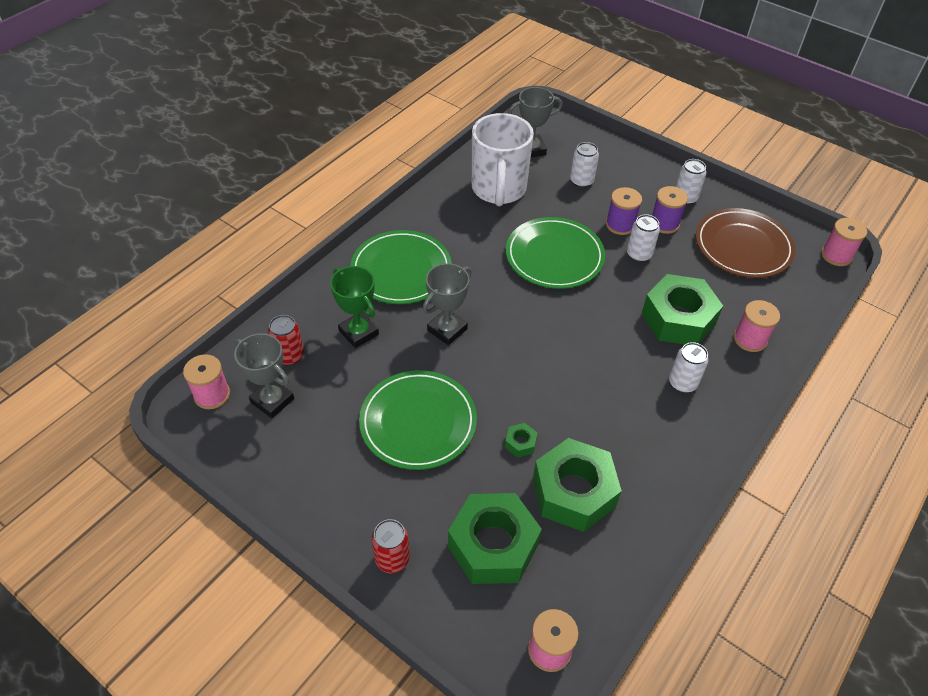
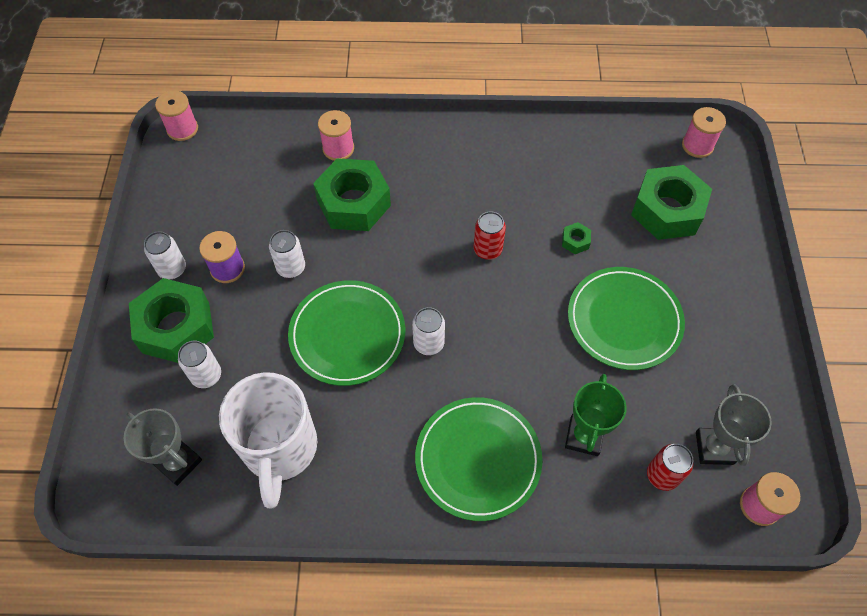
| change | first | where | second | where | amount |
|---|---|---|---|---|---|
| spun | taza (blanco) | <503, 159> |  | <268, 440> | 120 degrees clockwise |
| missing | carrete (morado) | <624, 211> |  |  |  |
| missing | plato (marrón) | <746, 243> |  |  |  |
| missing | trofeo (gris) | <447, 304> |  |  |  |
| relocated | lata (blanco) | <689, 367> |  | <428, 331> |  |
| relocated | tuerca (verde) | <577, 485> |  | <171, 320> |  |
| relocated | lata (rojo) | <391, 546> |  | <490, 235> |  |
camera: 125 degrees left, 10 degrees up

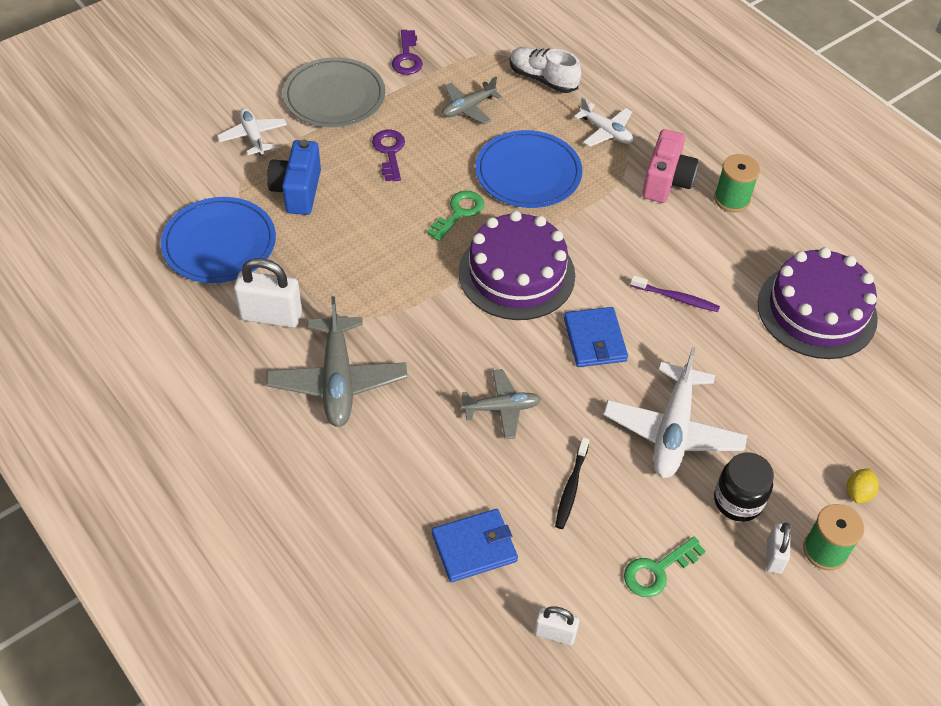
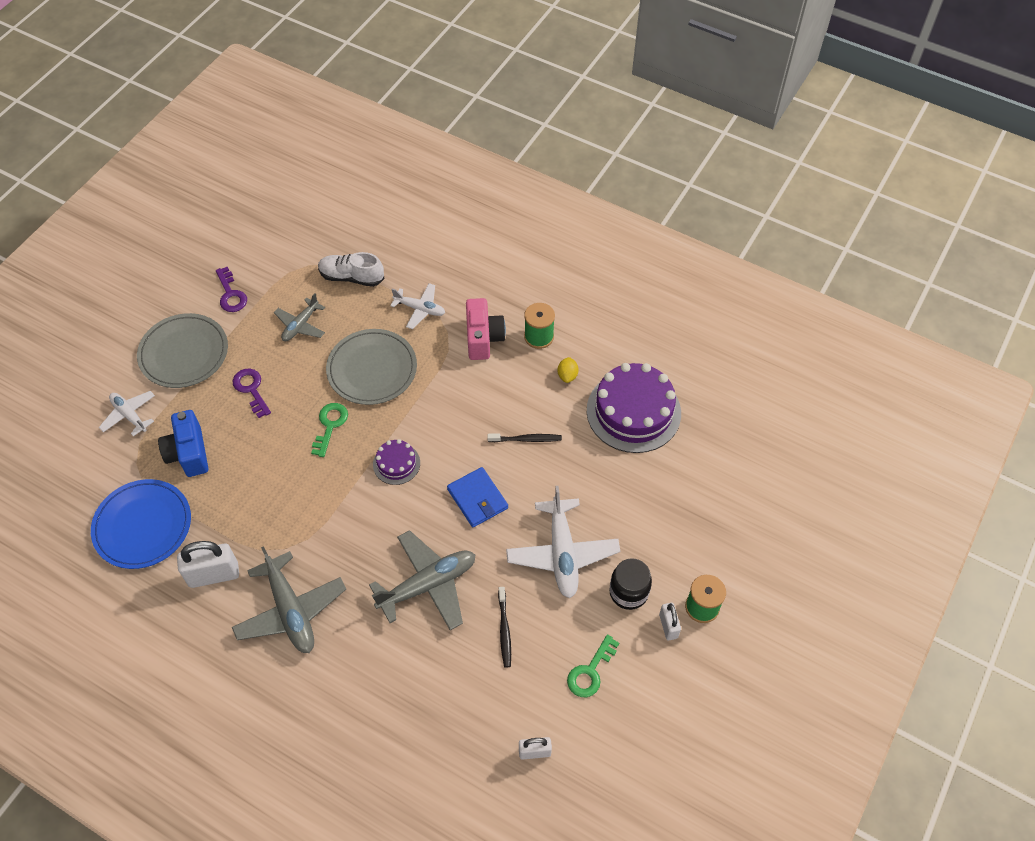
| change | first | where | second | where | amount |
|---|---|---|---|---|---|
| colour | plato (azul) | <528, 169> | plato (gris) | <371, 367> |  |
| size | tarta (morado) | <517, 265> |  | <396, 462> | x0.49 |
| colour | cepillo de dientes (morado) | <675, 293> | cepillo de dientes (negro) | <524, 437> |  |
| size | avión (gris) | <501, 404> |  | <422, 580> | x1.70 |
| relocated | limón (amarillo) | <863, 486> |  | <568, 370> |  |
| missing | cartera (azul) | <475, 545> |  |  |  |
camera: 20 degrees left, 5 degrees up

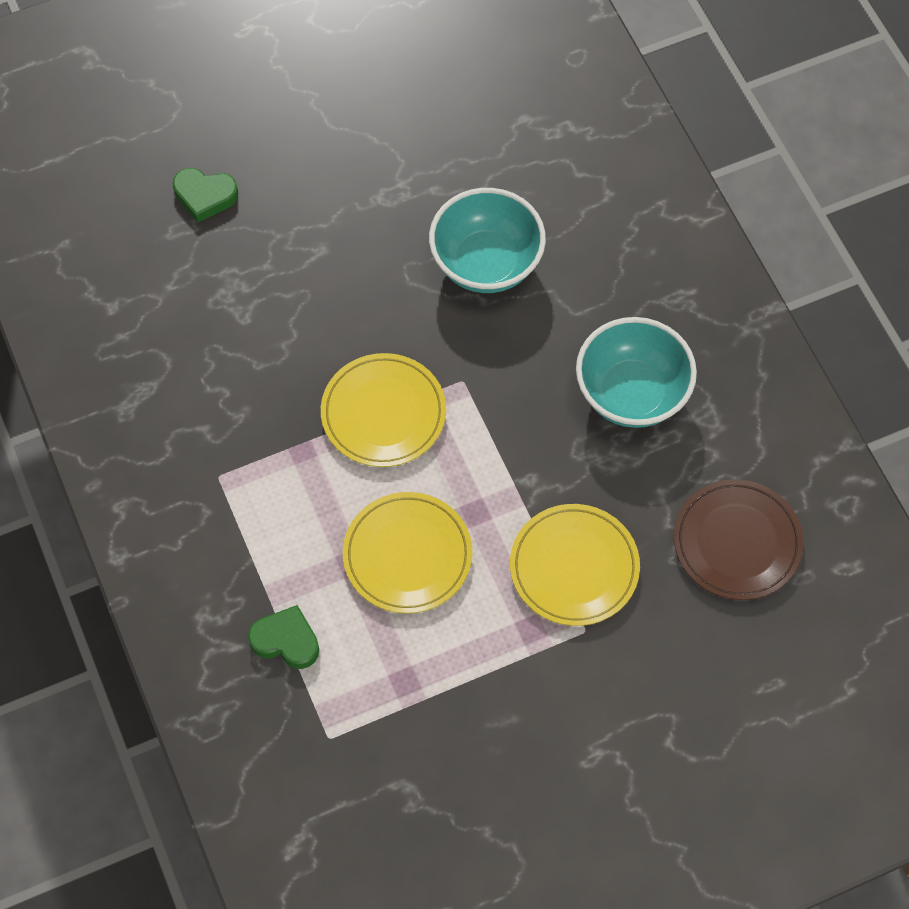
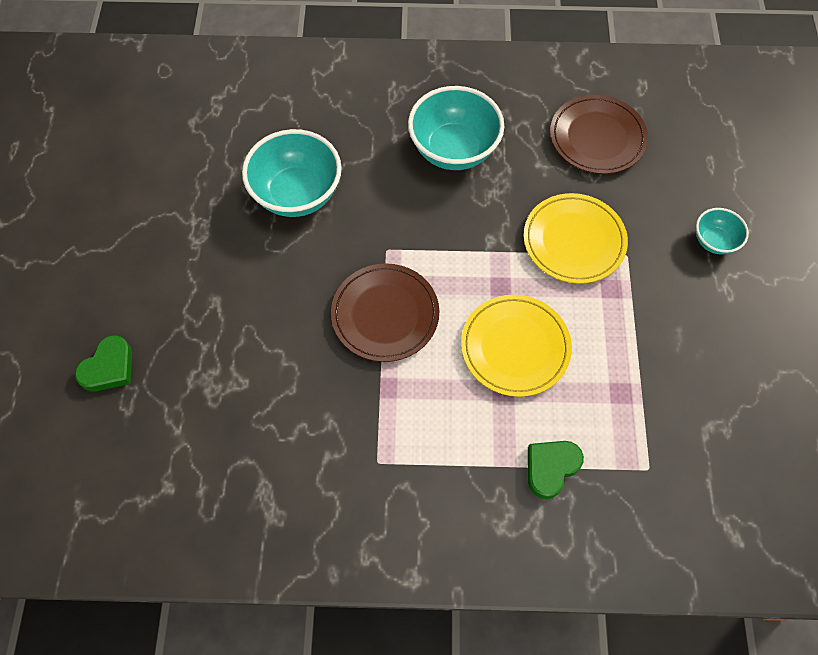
| change | first | where | second | where | amount |
|---|---|---|---|---|---|
| colour | plato (amarillo) | <383, 410> | plato (marrón) | <385, 312> |  |
| appeared |  |  | cuenco (turquesa) | <722, 231> |  |
camera: 65 degrees left, 0 degrees up

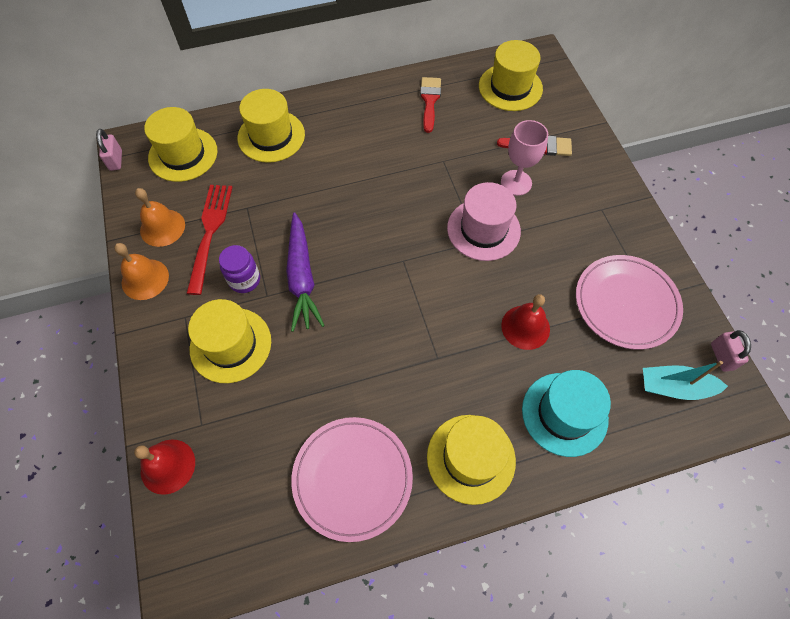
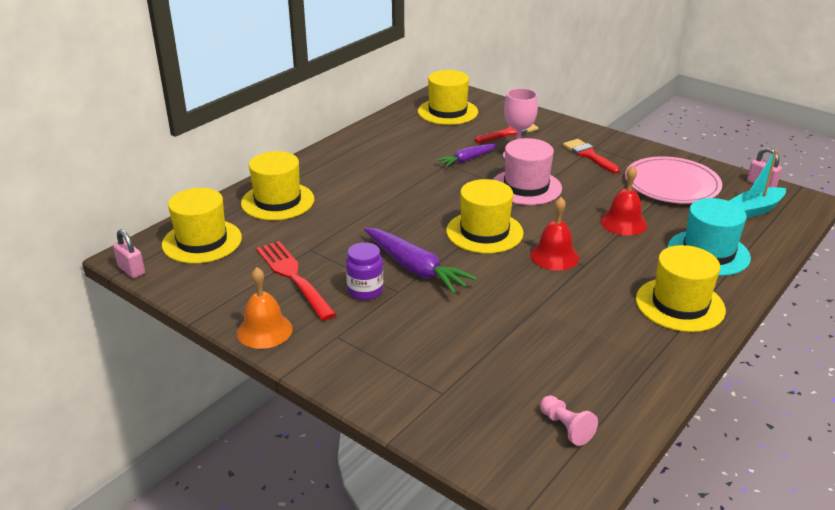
| change | first | where | second | where | amount |
|---|---|---|---|---|---|
| relocated | pincel (rojo) | <430, 105> |  | <591, 156> |  |
| missing | campana (naranja) | <160, 217> |  |  |  |
| relocated | sombrero (amarillo) | <229, 341> |  | <485, 216> |  |
| missing | plato (rosa) | <352, 479> |  |  |  |
| relocated | campana (rojo) | <164, 467> |  | <554, 234> |  |
| appeared |  |  | zanahoria (morado) | <467, 155> |  |
| appeared |  |  | peón (rosa) | <569, 420> |  |
camera: 35 degrees left, 30 degrees down

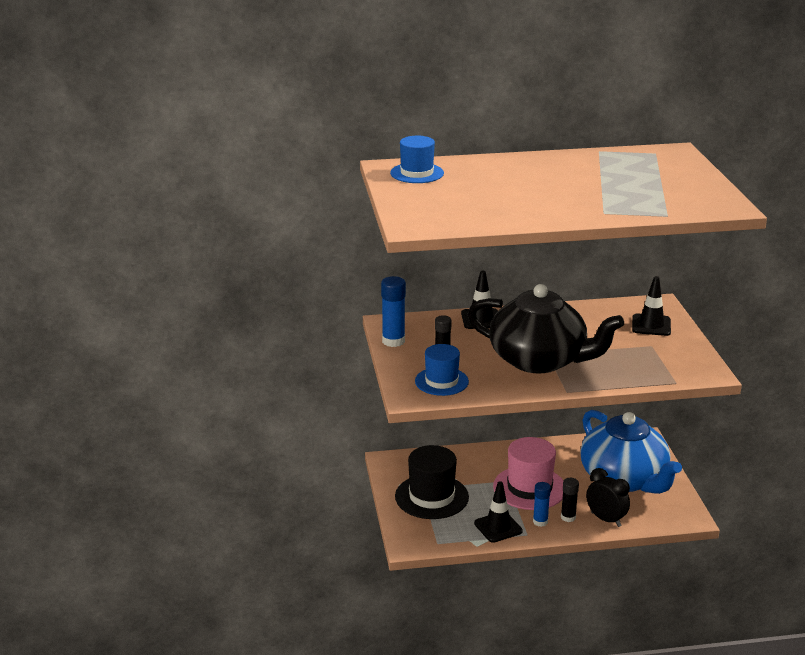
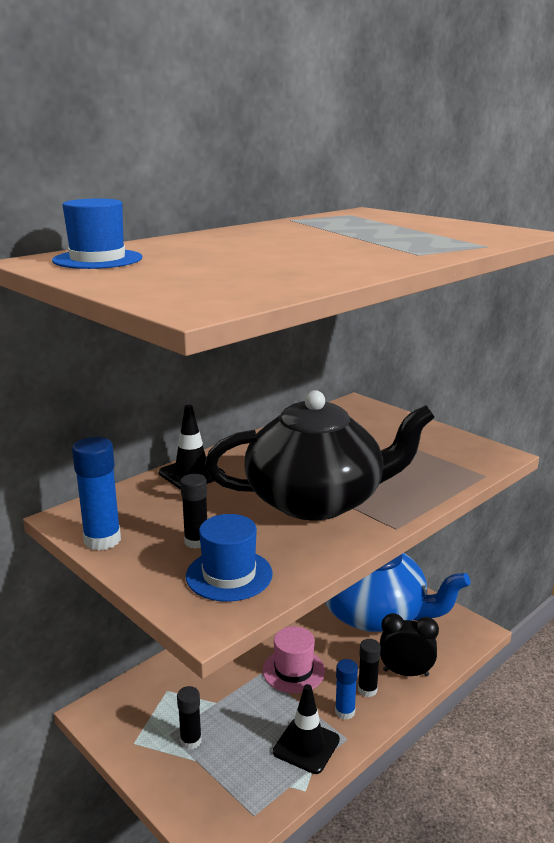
| change | first | where | second | where | amount |
|---|---|---|---|---|---|
| missing | cono de tráfico (negro) | <651, 306> |  |  |  |
| size | sombrero (rosa) | <528, 473> |  | <294, 659> | x0.66 |
| exchanged | sombrero (negro) | <432, 482> | barra de pegamento (negro) | <189, 718> |  |
camera: 35 degrees left, 5 degrees down

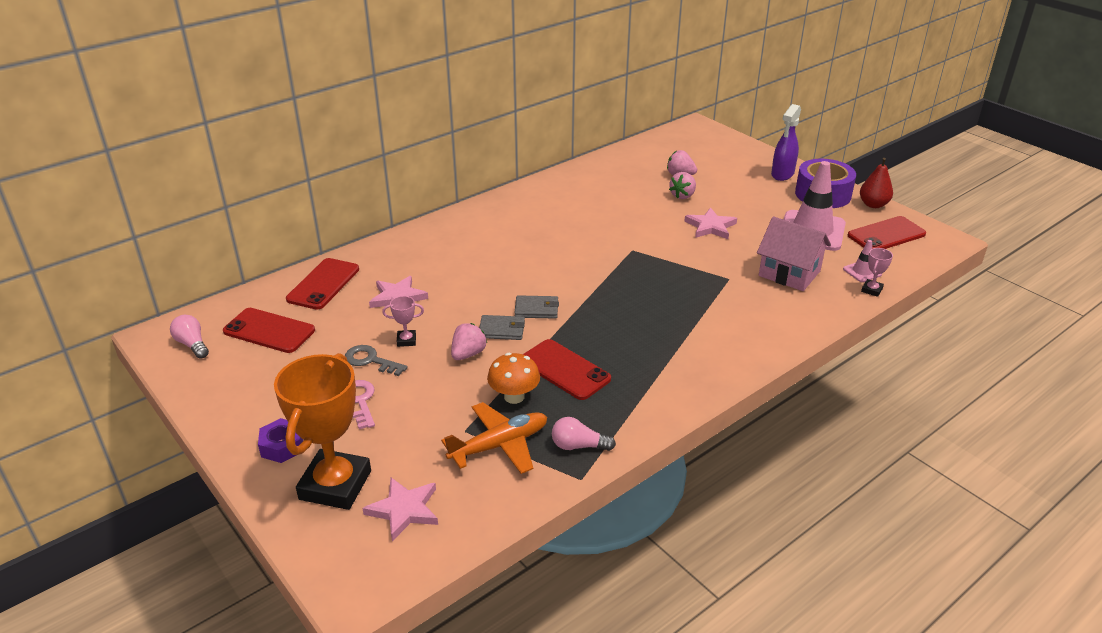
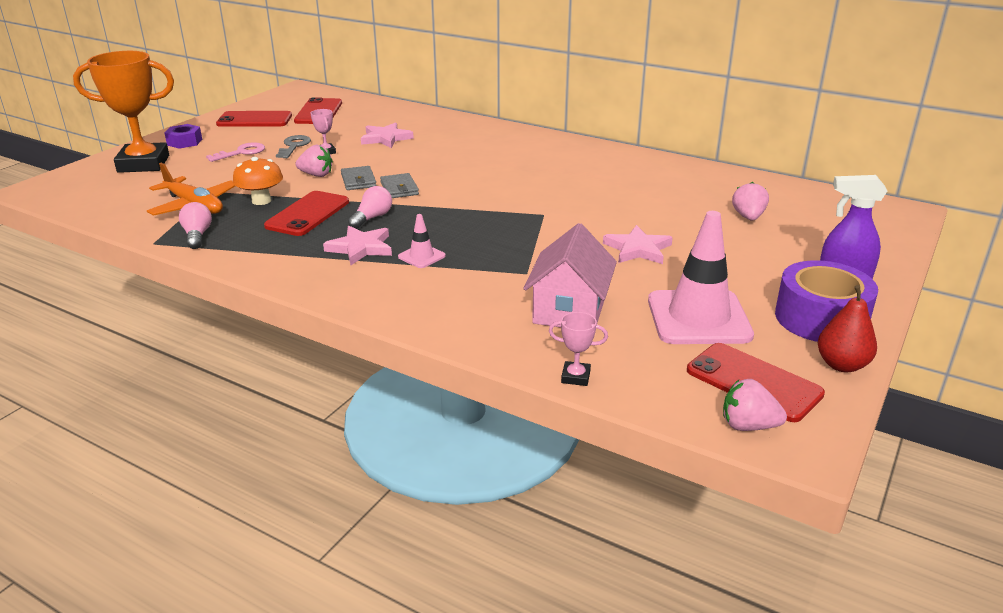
| change | first | where | second | where | amount |
|---|---|---|---|---|---|
| relocated | fresa (rosa) | <682, 185> |  | <755, 405> |  |
| relocated | cono de tráfico (rosa) | <862, 261> |  | <422, 241> |  |
| relocated | móvil (rojo) | <322, 284> |  | <254, 119> |  |
| relocated | bombilla (rosa) | <189, 337> |  | <370, 207> |  |
| relocated | estrella (rosa) | <400, 509> |  | <357, 245> |  |
camera: 70 degrees right, 5 degrees down

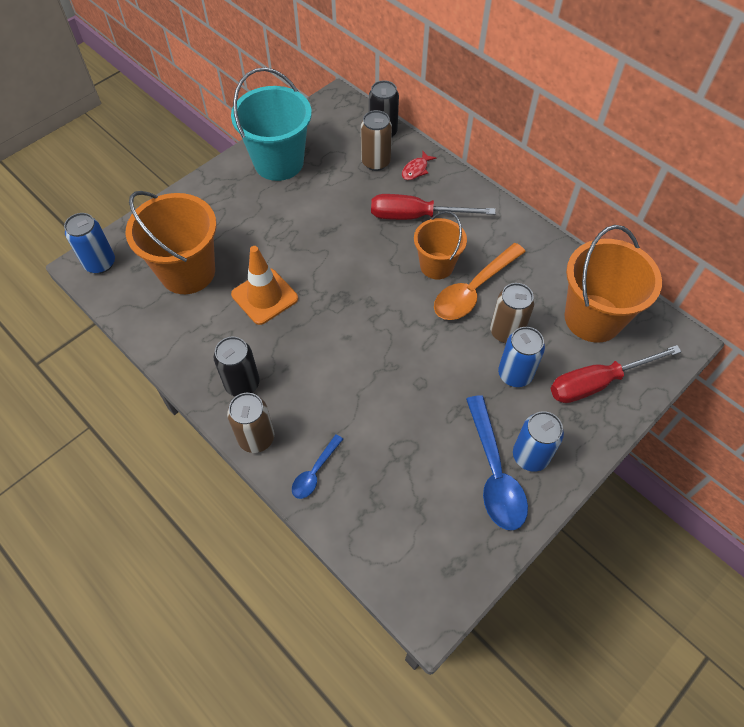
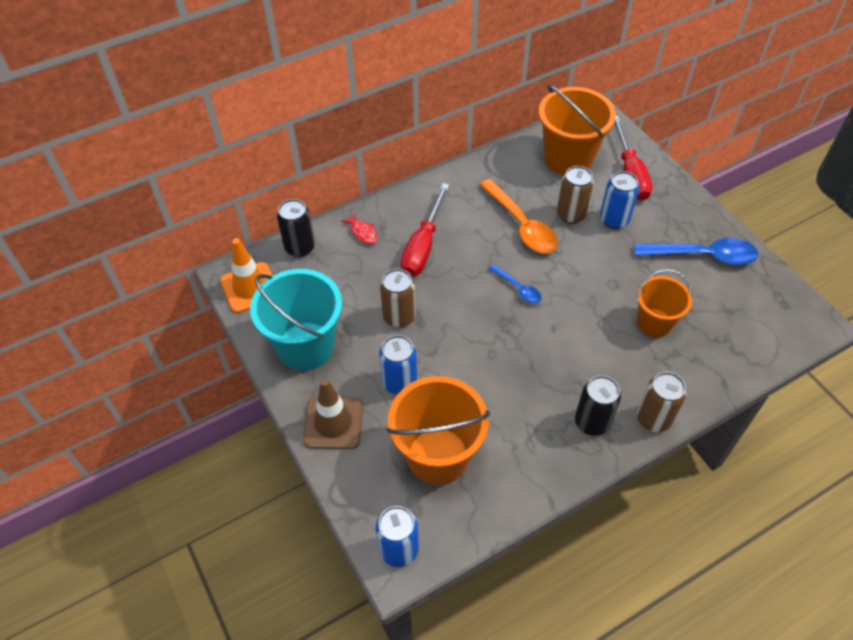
| change | first | where | second | where | amount |
|---|---|---|---|---|---|
| relocated | lata (marrón) | <376, 140> |  | <398, 298> |  |
| relocated | balde (naranja) | <440, 245> |  | <664, 303> |  |
| relocated | cono de tráfico (naranja) | <264, 285> |  | <246, 275> |  |
| relocated | lata (azul) | <538, 441> |  | <398, 365> |  |
| relocated | cuchara (azul) | <317, 466> |  | <514, 283> |  |
| appeared |  |  | cono de tráfico (marrón) | <333, 413> |  |
camera: 75 degrees left, 5 degrees down

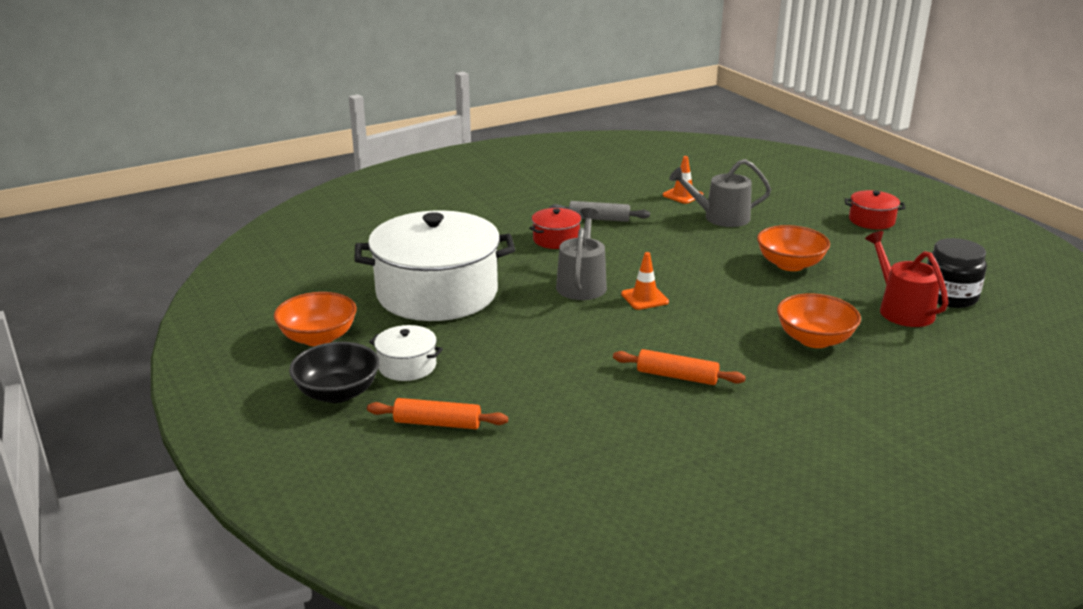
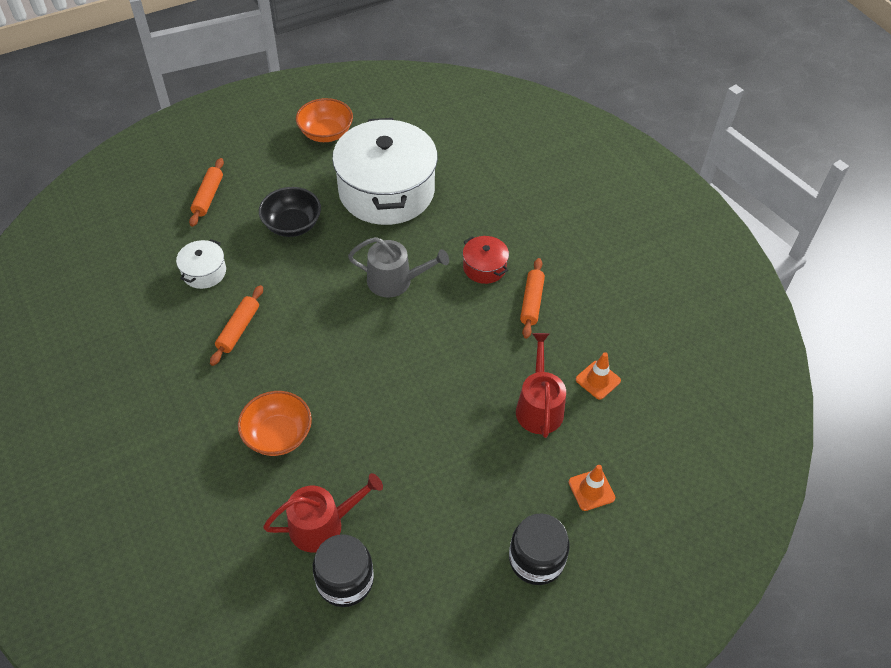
| change | first | where | second | where | amount |
|---|---|---|---|---|---|
| colour | regadera (gris) | <720, 193> | regadera (rojo) | <541, 385> |  |
| exchanged | olla (rojo) | <875, 209> | tarro (negro) | <539, 549> |  |
| colour | rodillo (gris) | <599, 211> | rodillo (naranja) | <532, 298> |  |
| missing | cuenco (naranja) | <793, 248> |  |  |  |
| relocated | cono de tráfico (naranja) | <645, 281> |  | <592, 488> |  |
| relocated | olla (blanco) | <406, 353> |  | <201, 264> |  |
| relocated | cuenco (negro) | <334, 372> |  | <290, 212> |  |
camera: 90 degrees right, 25 degrees up

